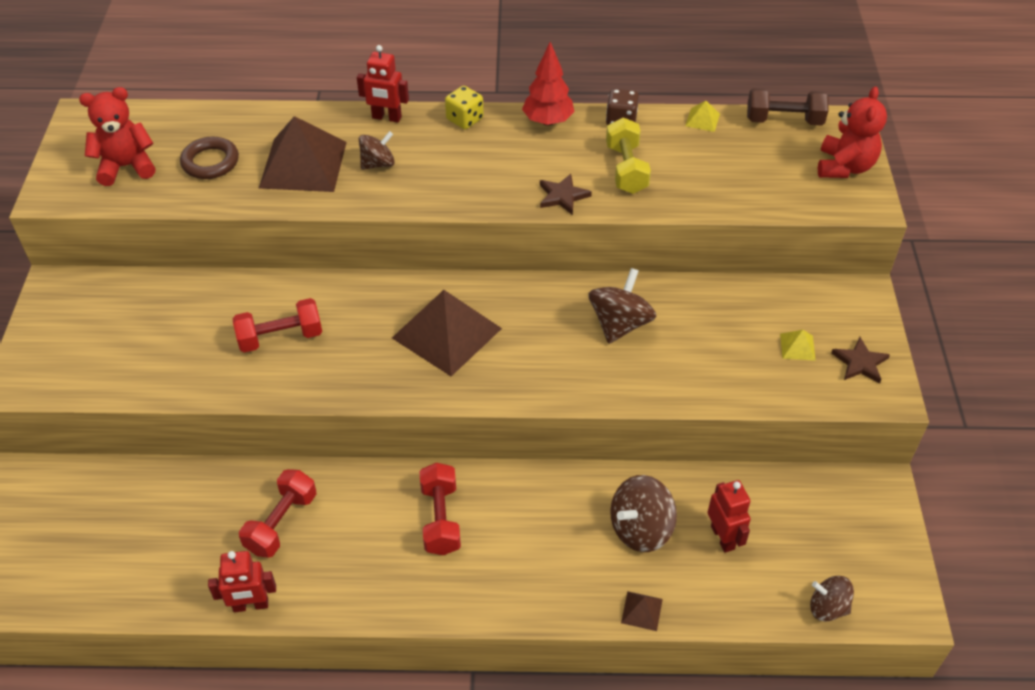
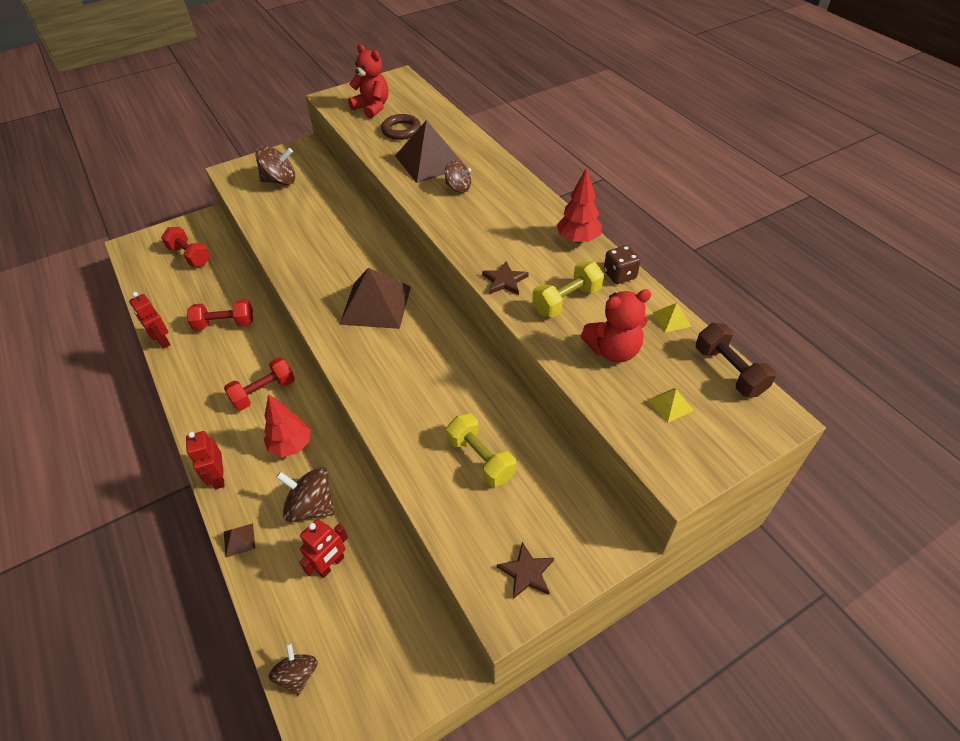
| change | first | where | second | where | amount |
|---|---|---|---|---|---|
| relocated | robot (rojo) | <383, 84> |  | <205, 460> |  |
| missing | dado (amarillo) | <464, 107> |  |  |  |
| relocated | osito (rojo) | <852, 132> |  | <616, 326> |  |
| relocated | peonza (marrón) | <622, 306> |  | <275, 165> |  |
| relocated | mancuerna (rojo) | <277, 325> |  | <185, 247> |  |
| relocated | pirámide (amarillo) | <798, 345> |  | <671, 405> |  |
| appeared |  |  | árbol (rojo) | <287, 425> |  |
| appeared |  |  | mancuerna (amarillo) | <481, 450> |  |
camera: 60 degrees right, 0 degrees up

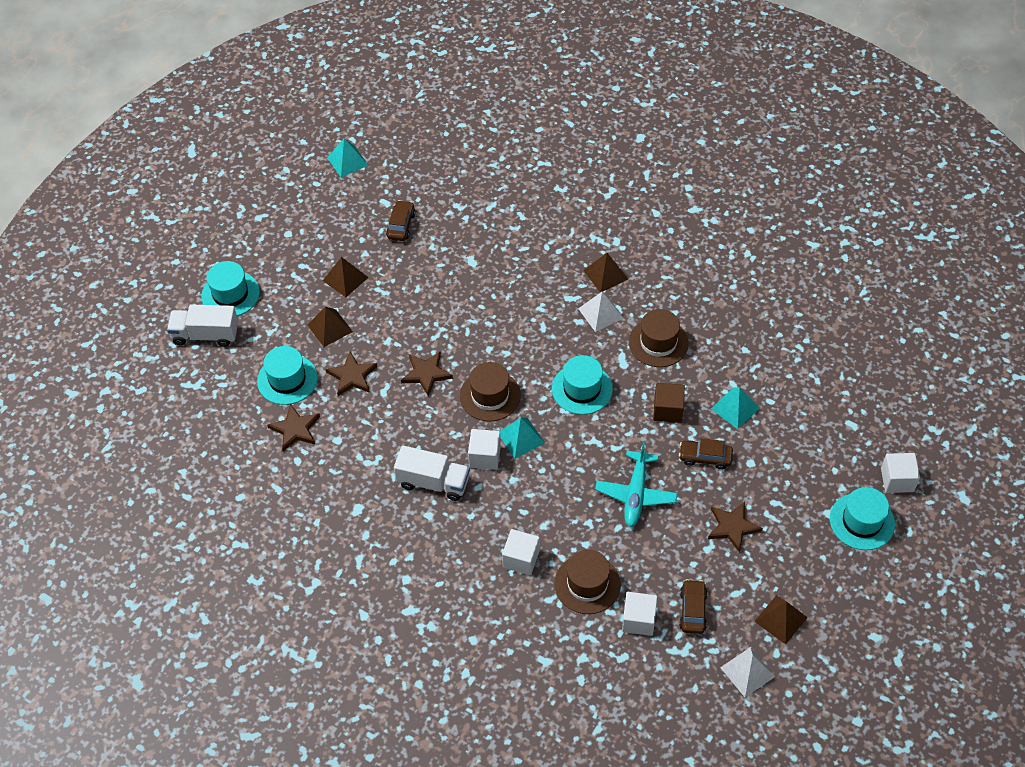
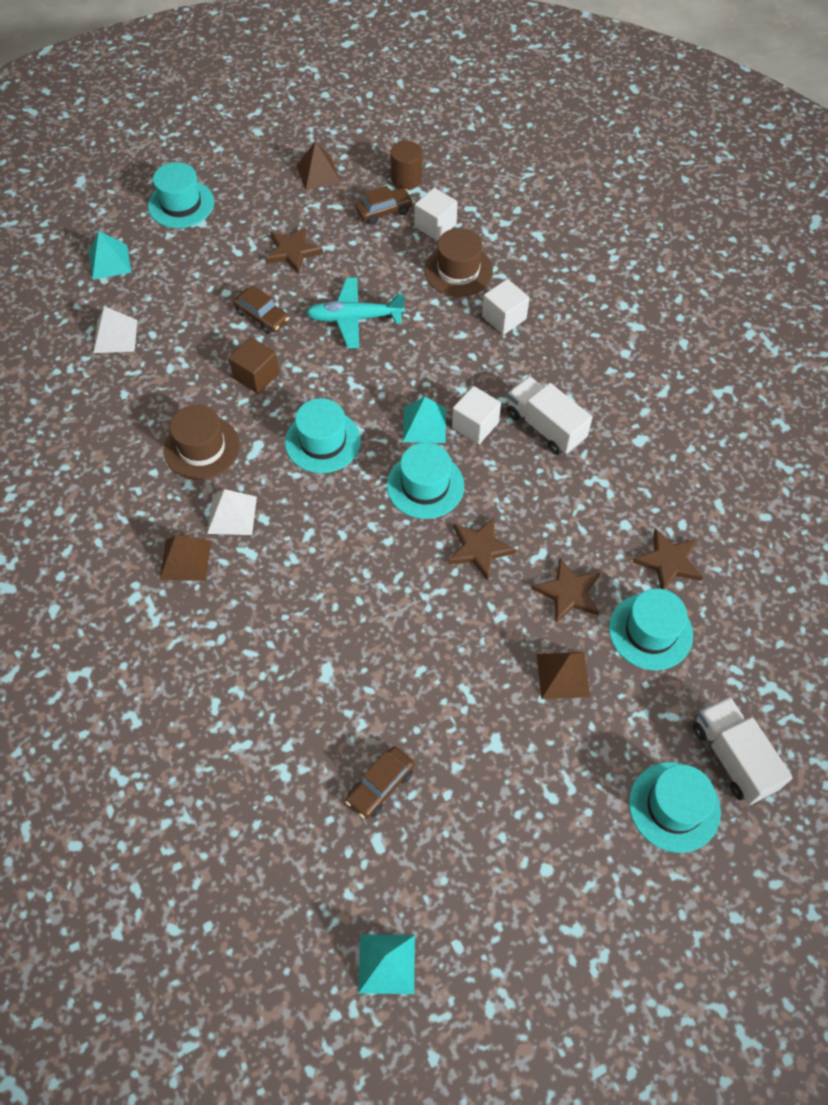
| change | first | where | second | where | amount |
|---|---|---|---|---|---|
| missing | pirámide (marrón) | <346, 277> |  |  |  |
| spun | camión (blanco) | <202, 325> |  | <743, 750> | 150 degrees counterclockwise |
| colour | sombrero (marrón) | <490, 391> | sombrero (turquesa) | <425, 480> |  |
| relocated | pirámide (turquesa) | <735, 408> |  | <110, 255> |  |
| spun | avión (turquesa) | <636, 484> |  | <355, 312> | 135 degrees counterclockwise |
| missing | cubo (blanco) | <900, 473> |  |  |  |
| spun | coche (marrón) | <693, 606> |  | <384, 205> | 150 degrees counterclockwise |
| relocated | pirámide (blanco) | <747, 672> |  | <116, 329> |  |
| appeared |  |  | cilindro (marrón) | <406, 165> |  |
camera: 150 degrees left, 5 degrees up

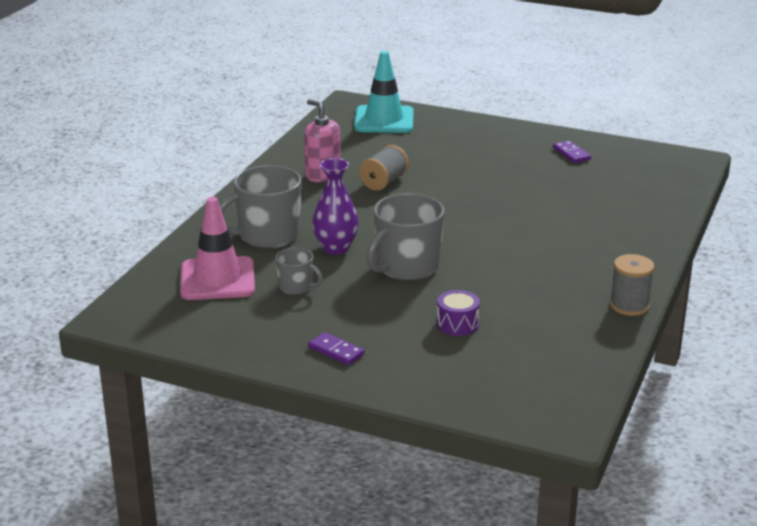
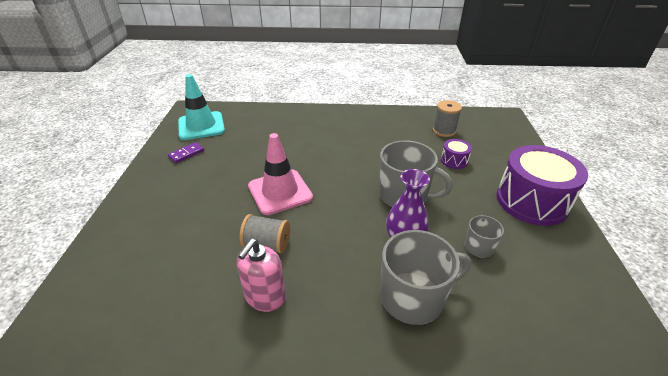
| change | first | where | second | where | amount |
|---|---|---|---|---|---|
| relocated | cono de tráfico (turquesa) | <384, 92> |  | <201, 107> |  |
| spun | taza (gris) | <260, 206> |  | <426, 277> | 60 degrees counterclockwise |
| relocated | cono de tráfico (rosa) | <217, 248> |  | <280, 174> |  |
| relocated | carrete (gris) | <632, 285> |  | <447, 118> |  |
| exchanged | ficha de dominó (morado) | <336, 348> | tambor (morado) | <542, 185> |  |
camera: 110 degrees left, 10 degrees up

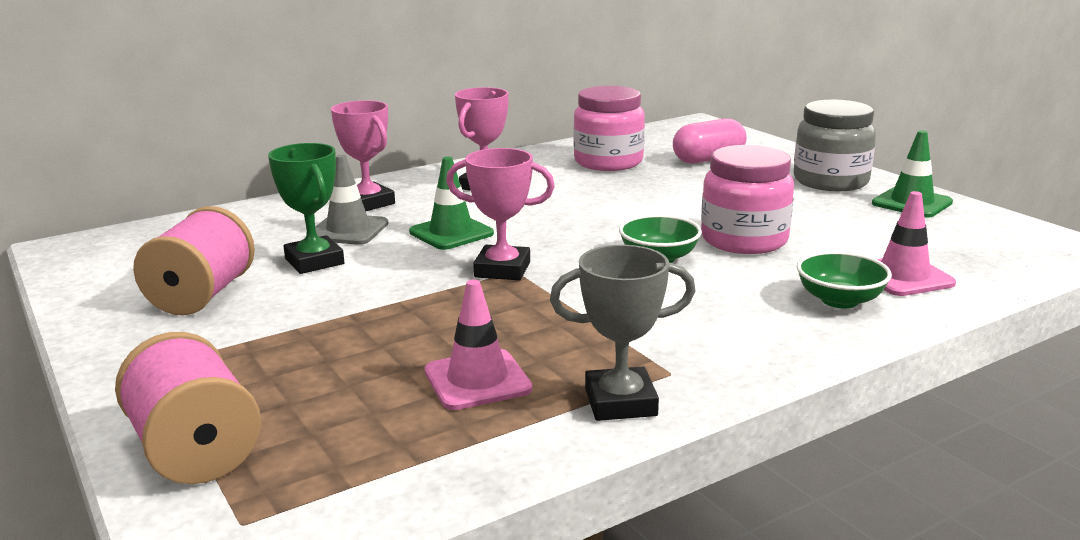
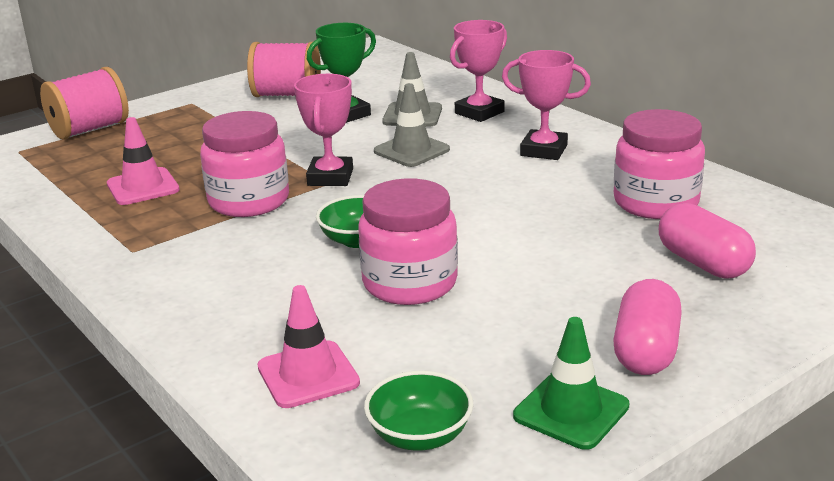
| change | first | where | second | where | amount |
|---|---|---|---|---|---|
| exchanged | tarro (gris) | <835, 145> | cápsula (rosa) | <647, 327> |  |
| colour | cono de tráfico (verde) | <451, 203> | cono de tráfico (gris) | <412, 125> |  |
| missing | trofeo (gris) | <622, 333> |  |  |  |
| relocated | cuenco (verde) | <844, 279> |  | <419, 410> |  |
| appeared |  |  | tarro (rosa) | <244, 164> |  |
camera: 85 degrees right, 5 degrees up

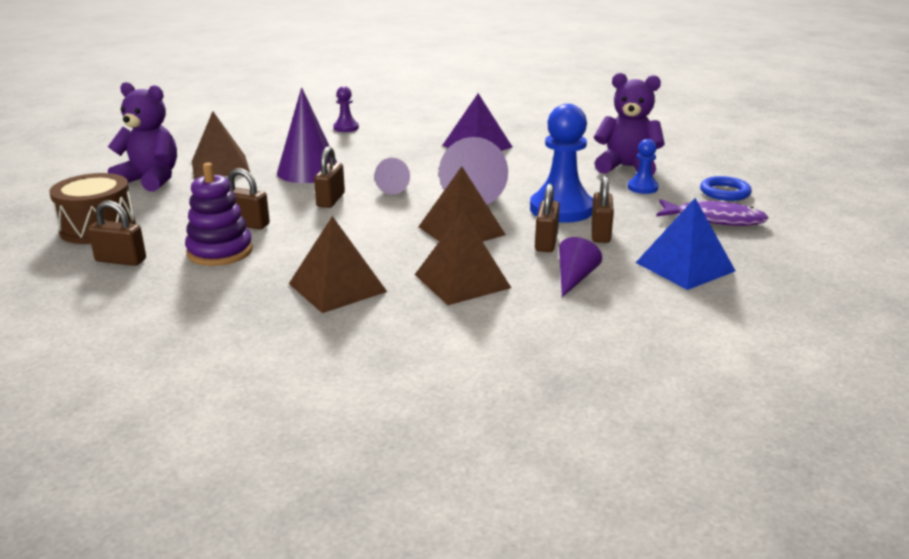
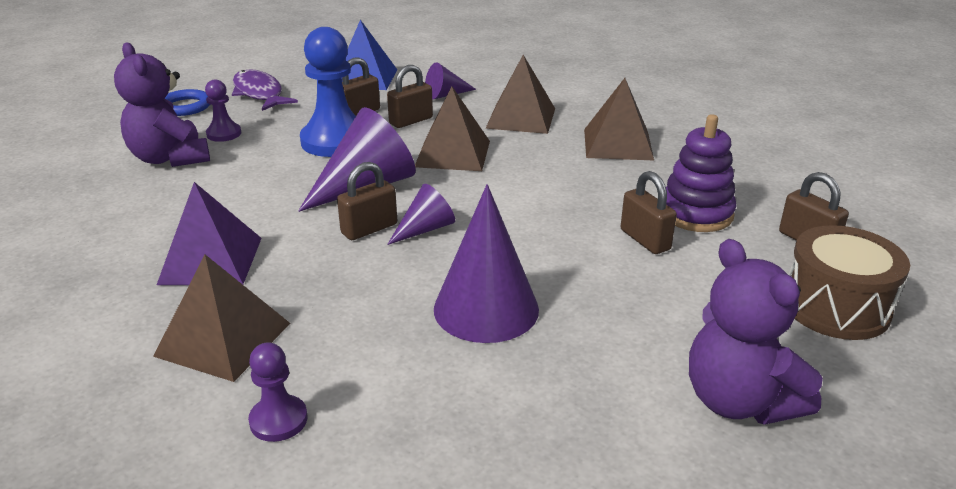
| change | first | where | second | where | amount |
|---|---|---|---|---|---|
| relocated | pirámide (marrón) | <221, 145> |  | <221, 318> |  |
| colour | peón (azul) | <643, 166> | peón (morado) | <223, 110> |  |
| relocated | candado (marrón) | <329, 177> |  | <367, 201> |  |
camera: 140 degrees left, 5 degrees up

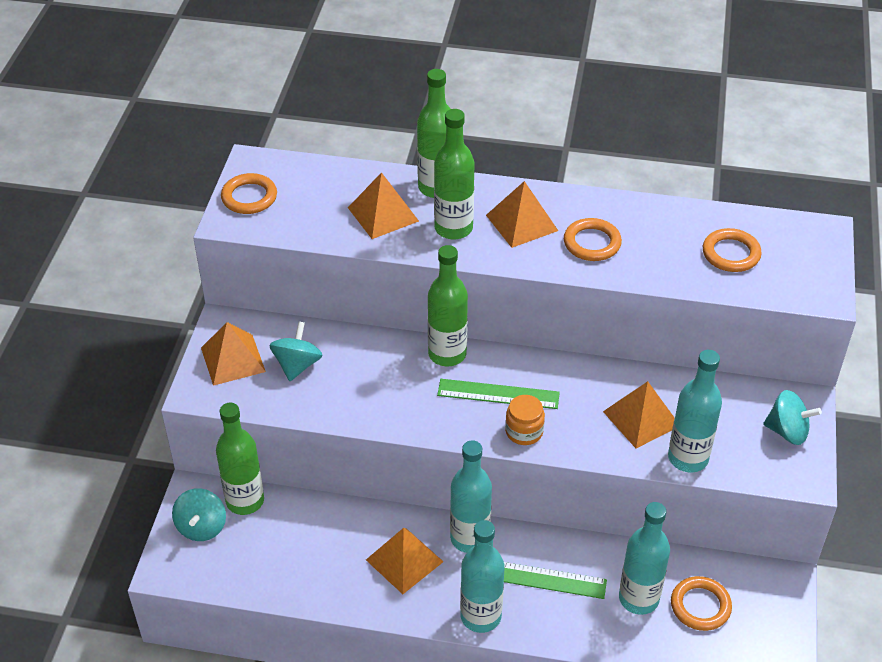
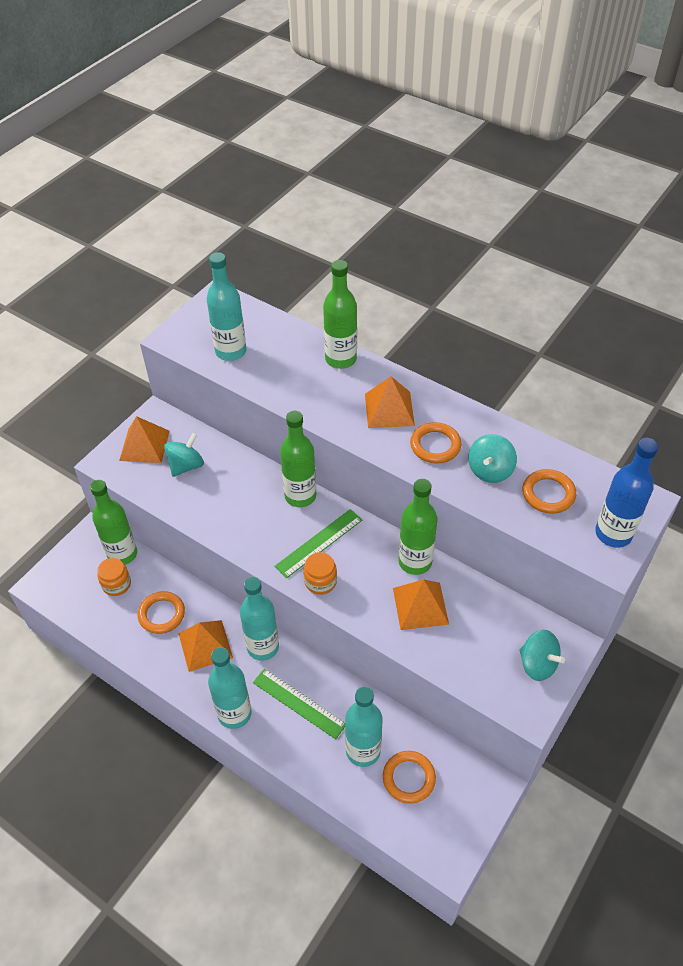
| change | first | where | second | where | amount |
|---|---|---|---|---|---|
| relocated | botella (verde) | <454, 174> |  | <418, 527> |  |
| missing | pirámide (naranja) | <383, 205> |  |  |  |
| relocated | anillo (naranja) | <249, 193> |  | <161, 612> |  |
| relocated | botella (turquesa) | <695, 411> |  | <226, 306> |  |
| spun | regla (verde) | <498, 394> |  | <318, 543> | 75 degrees counterclockwise |
| relocated | peonza (turquesa) | <199, 514> |  | <492, 458> |  |
| appeared |  |  | botella (azul) | <626, 493> |  |
| appeared |  |  | tarro (naranja) | <114, 577> |  |
camera: 25 degrees right, 5 degrees up

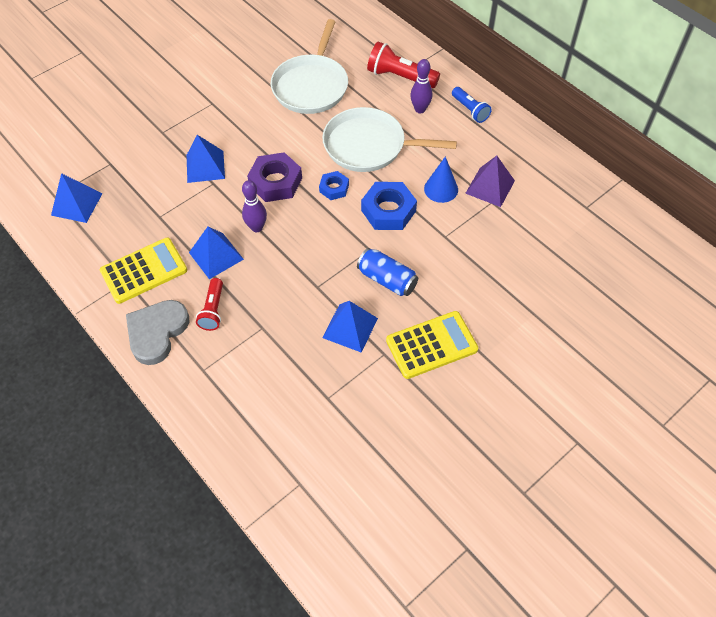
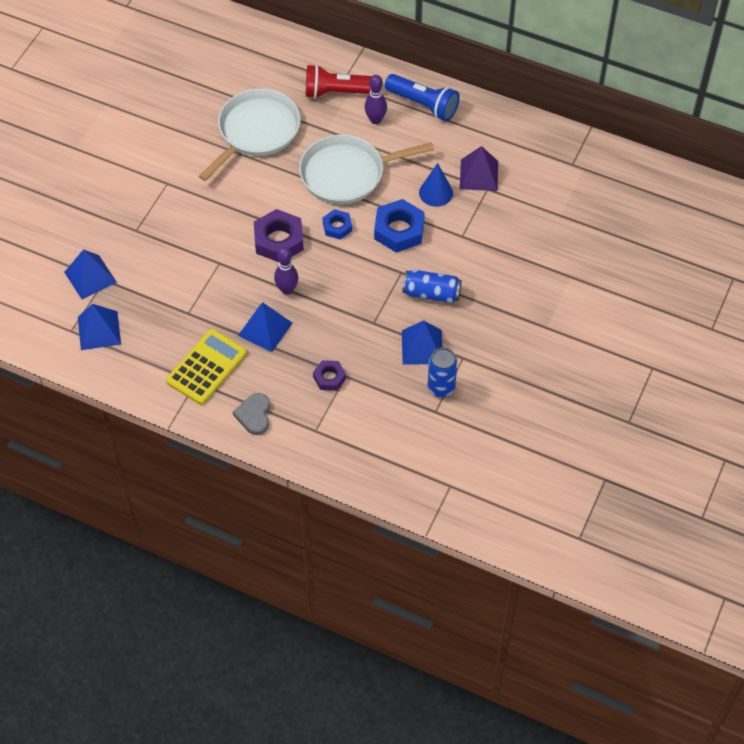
| change | first | where | second | where | amount |
|---|---|---|---|---|---|
| spun | sartén (blanco) | <309, 66> |  | <250, 135> | 135 degrees counterclockwise |
| size | lámpara de mano (azul) | <472, 105> |  | <422, 97> | x1.57 |
| relocated | pirámide (azul) | <206, 159> |  | <90, 274> |  |
| missing | lámpara de mano (rojo) | <209, 304> |  |  |  |
| size | corazón (gris) | <157, 332> |  | <251, 414> | x0.65 |
| missing | calculadora (amarillo) | <432, 345> |  |  |  |
| appeared |  |  | lata (azul) | <442, 373> |  |
| appeared |  |  | tuerca (morado) | <329, 375> |  |
camera: 25 degrees left, 0 degrees up

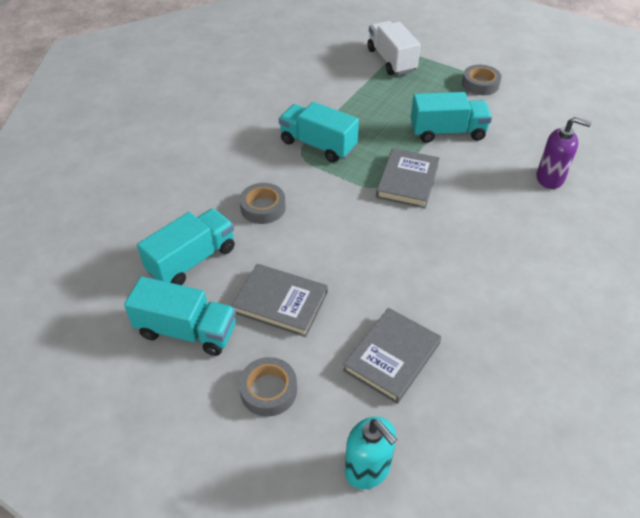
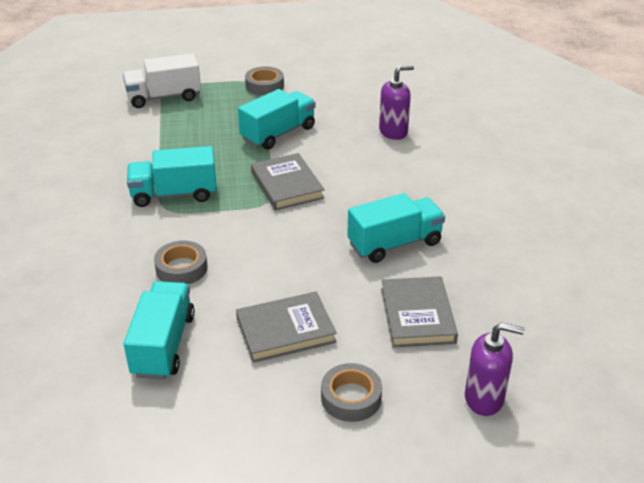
| change | first | where | second | where | amount |
|---|---|---|---|---|---|
| spun | camión (blanco) | <394, 48> |  | <162, 80> | 45 degrees counterclockwise |
| relocated | camión (turquesa) | <180, 316> |  | <396, 228> |  |
| colour | dispensador de jabón (turquesa) | <371, 453> | dispensador de jabón (morado) | <495, 369> |  |
camera: 40 degrees left, 10 degrees down

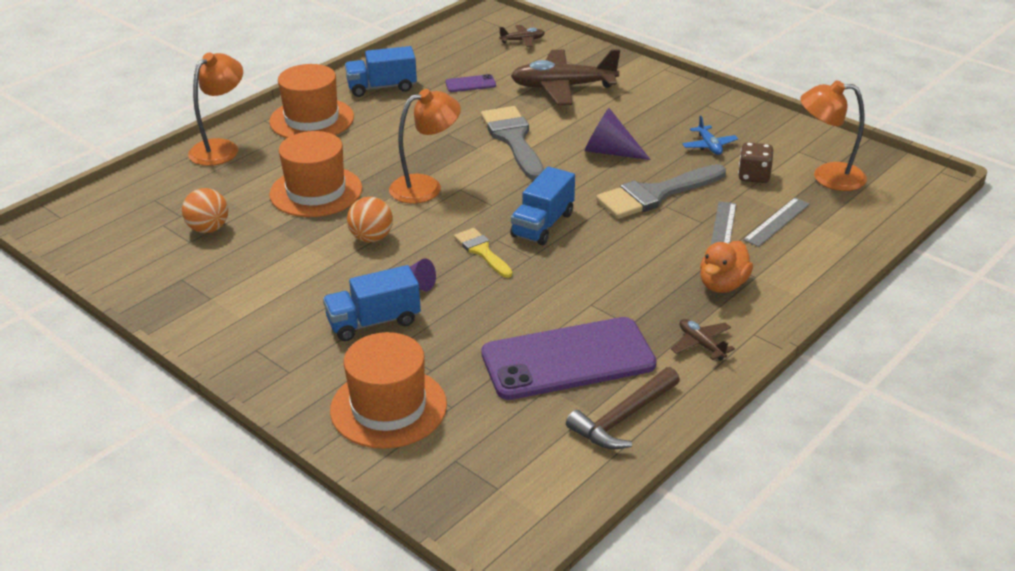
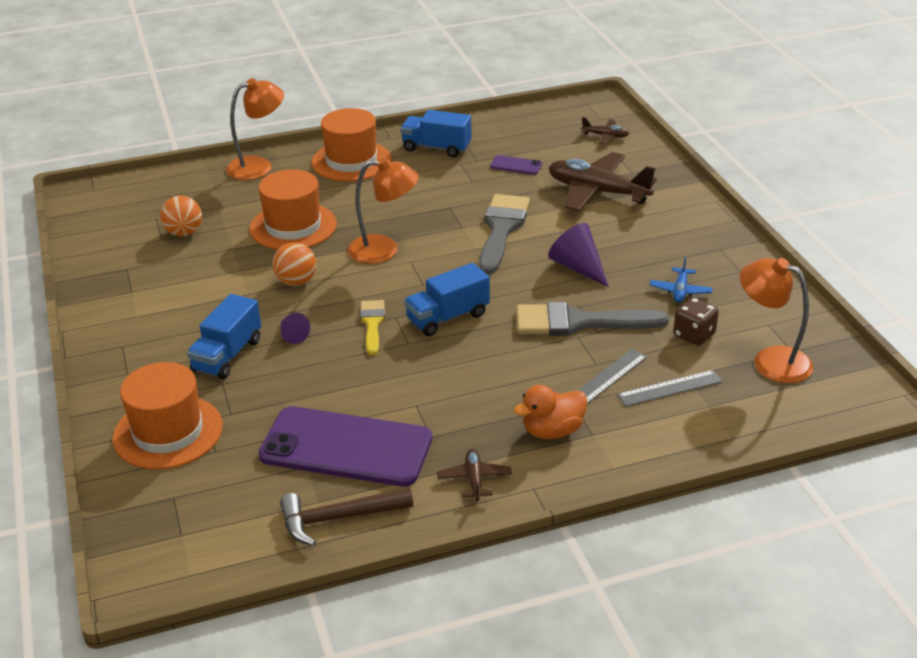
| change | first | where | second | where | amount |
|---|---|---|---|---|---|
| spun | camión (azul) | <372, 303> |  | <224, 336> | 75 degrees counterclockwise |
camera: 30 degrees right, 0 degrees up

